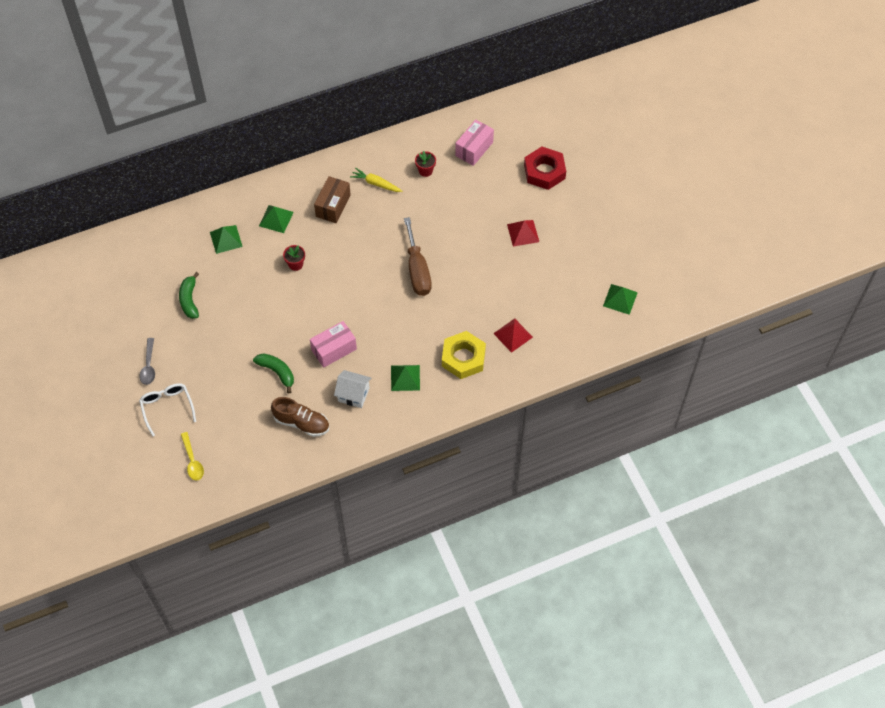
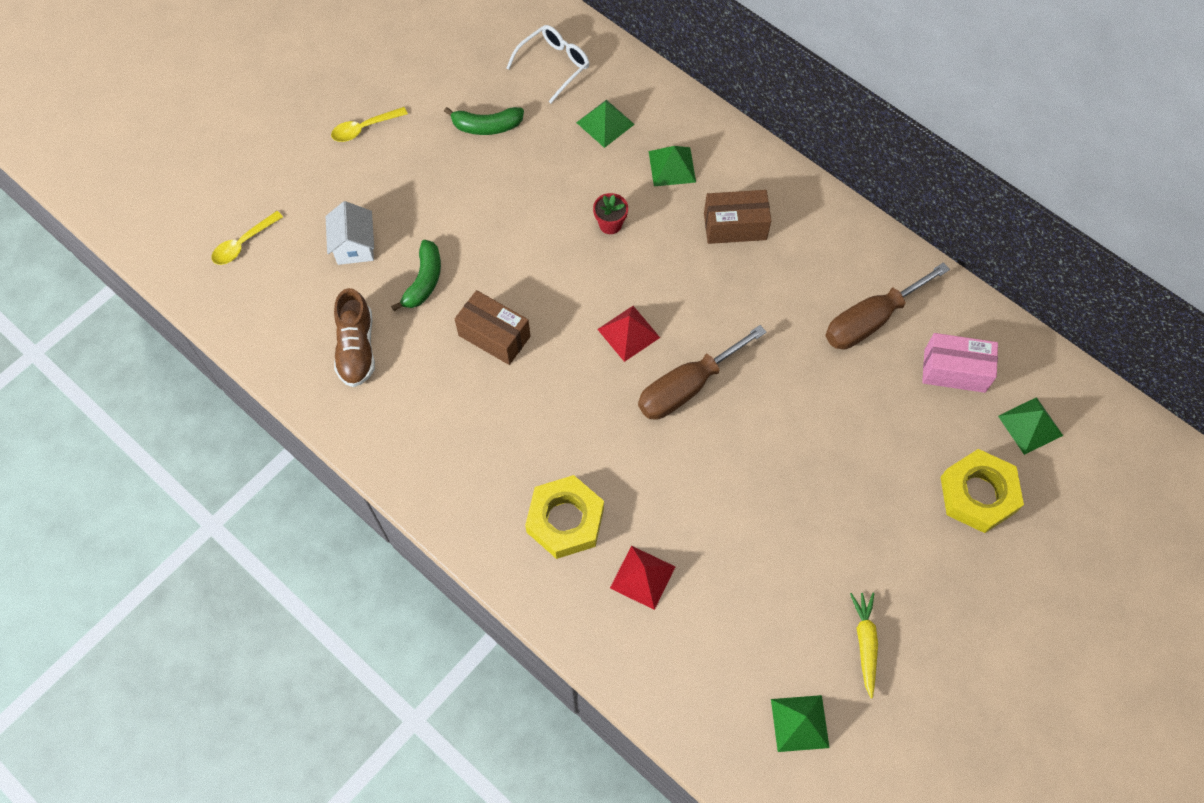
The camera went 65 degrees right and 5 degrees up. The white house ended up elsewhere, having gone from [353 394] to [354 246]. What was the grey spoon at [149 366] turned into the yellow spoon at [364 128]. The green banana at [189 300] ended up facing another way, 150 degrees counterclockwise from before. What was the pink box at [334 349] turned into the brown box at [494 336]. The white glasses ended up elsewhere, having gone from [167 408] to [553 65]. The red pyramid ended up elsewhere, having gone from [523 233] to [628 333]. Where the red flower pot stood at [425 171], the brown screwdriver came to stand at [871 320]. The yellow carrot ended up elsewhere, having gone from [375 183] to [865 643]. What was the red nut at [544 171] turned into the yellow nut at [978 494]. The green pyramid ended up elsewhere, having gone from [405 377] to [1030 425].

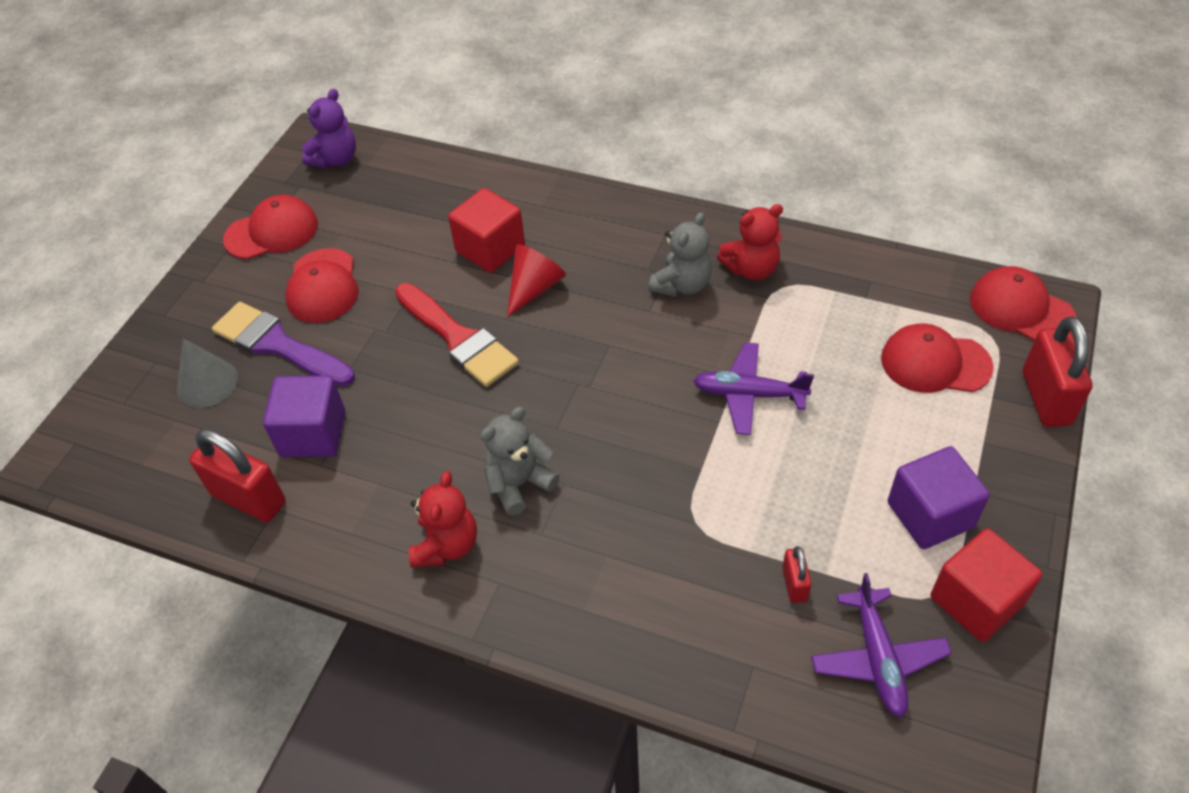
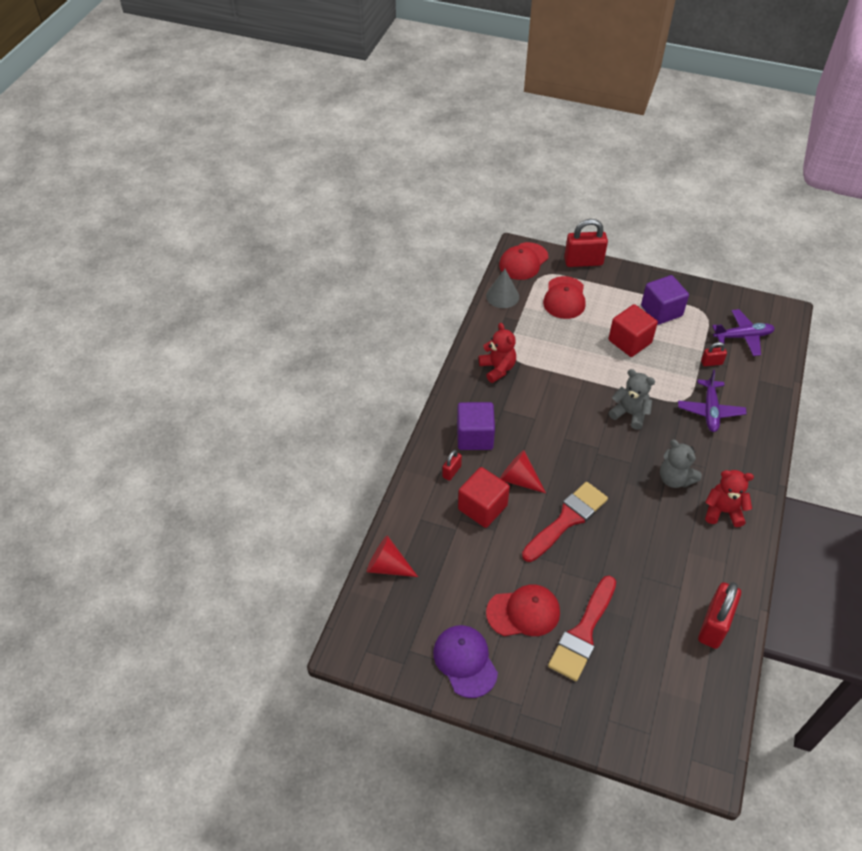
The camera went 95 degrees left and 0 degrees up. The second view gained the red cone at [387 566]. What was the red cap at [272 232] turned into the purple cap at [465 661]. The second view gained the red padlock at [451 471]. The purple cube ended up elsewhere, having gone from [313 434] to [474 436]. The grey cone ended up elsewhere, having gone from [207 383] to [502 296]. What was the purple brush at [278 345] turned into the red brush at [583 633]. The red cube ended up elsewhere, having gone from [976 601] to [629 341]. The grey teddy bear ended up elsewhere, having gone from [682 285] to [630 413]. The purple plane ended up elsewhere, having gone from [749 395] to [710 410]. The second view lost the purple teddy bear at [335 159].

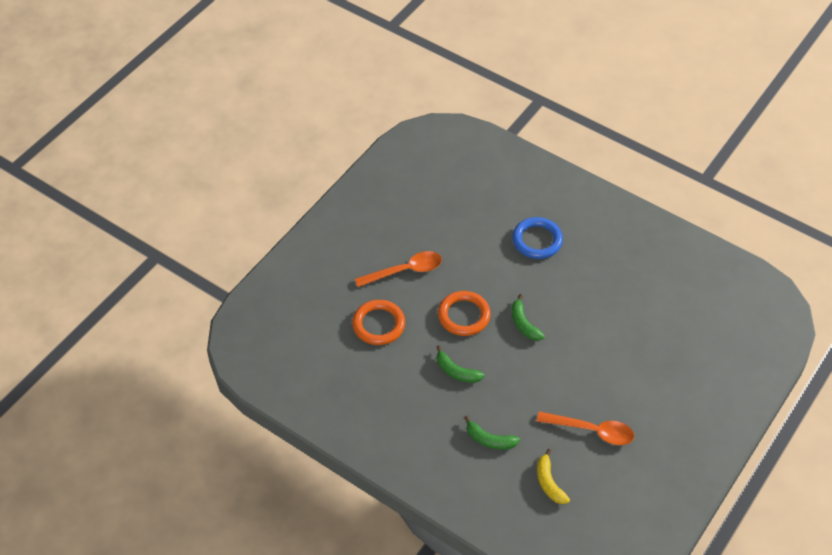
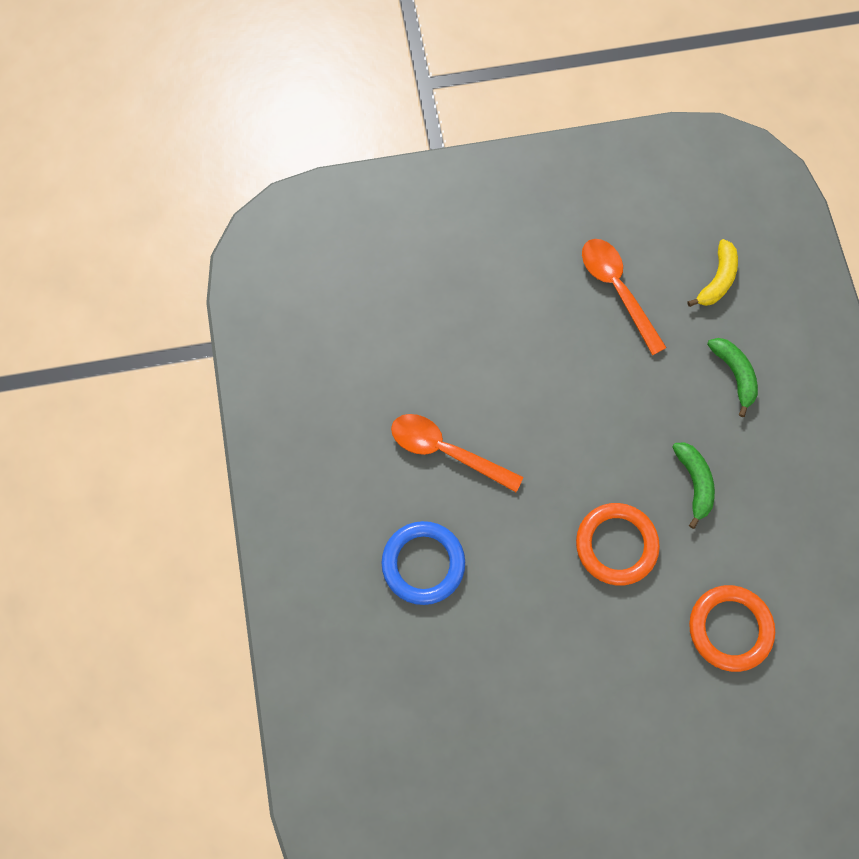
The camera went 135 degrees left and 20 degrees up. The orange spoon ended up elsewhere, having gone from [405 271] to [446 451]. The second view lost the green banana at [524 324].

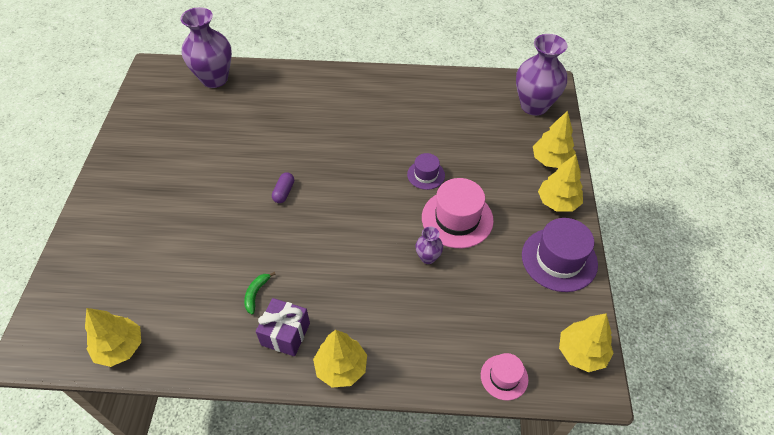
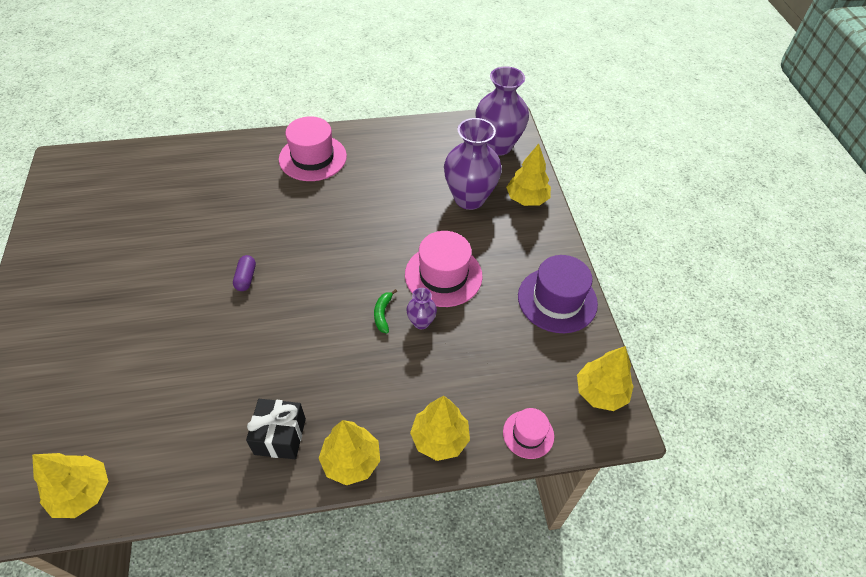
The camera went 15 degrees left and 0 degrees up. What was the purple gift at [285 334] turned into the black gift at [280 436]. The second view gained the pink hat at [313 158]. The green banana ended up elsewhere, having gone from [256 294] to [383 314]. The yellow tree ended up elsewhere, having gone from [557 202] to [439 438]. The purple vase ended up elsewhere, having gone from [214 79] to [469 198]. The second view lost the purple hat at [426 175].

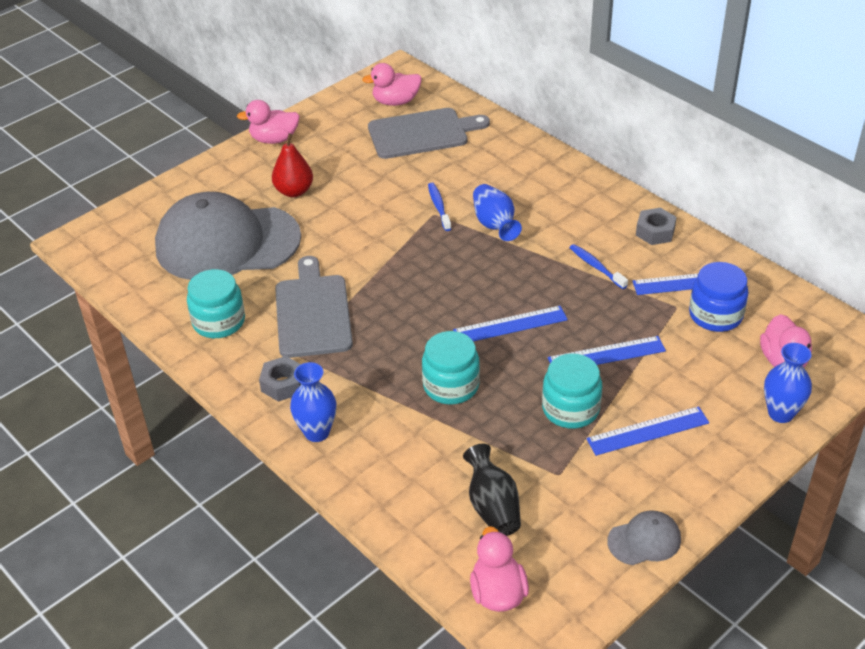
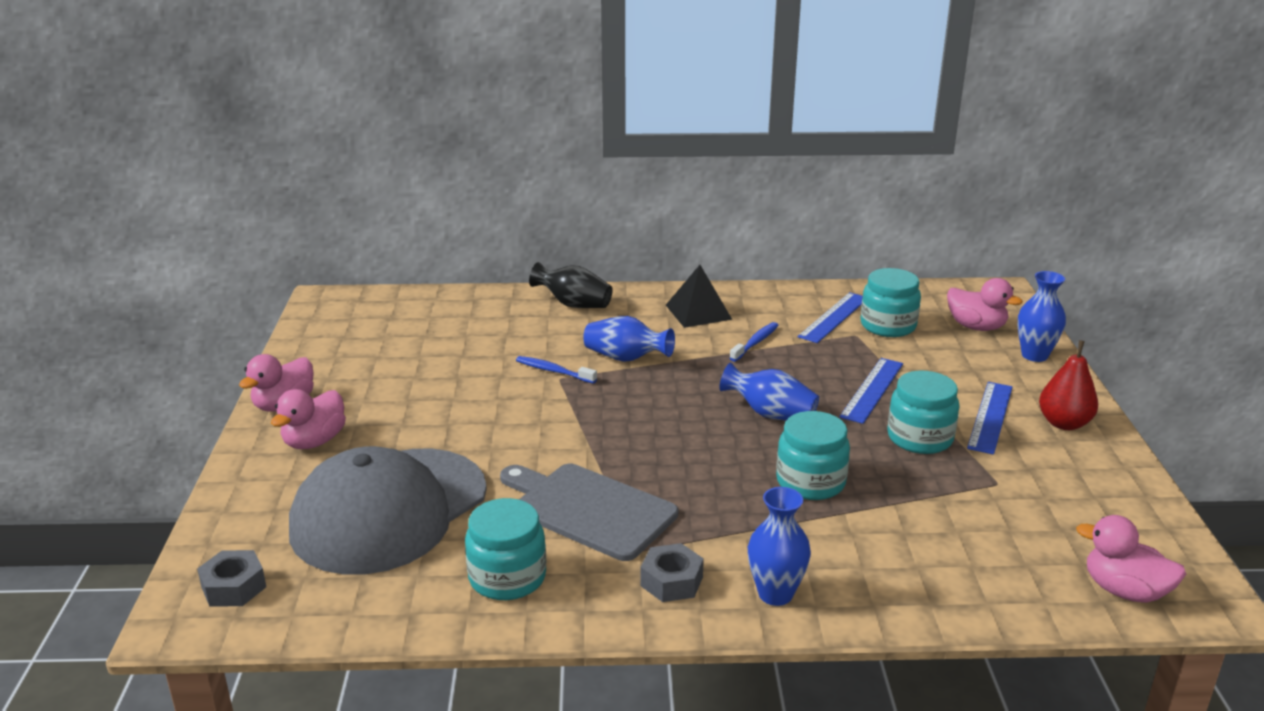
The camera went 50 degrees left and 15 degrees down. The grey nut ended up elsewhere, having gone from [655 232] to [233 587]. The pink duck ended up elsewhere, having gone from [395 102] to [314 441]. The black vase ended up elsewhere, having gone from [492 507] to [573 304]. The second view gained the black pyramid at [698 312]. Where the blue ruler stood at [510 325], the blue vase came to stand at [770 414]. The blue toothbrush at [596 267] ended up facing another way, 120 degrees clockwise from before. What was the blue jar at [715 315] turned into the turquoise jar at [888 326]. The red pear ended up elsewhere, having gone from [294 191] to [1064 423]. The second view lost the grey cutting board at [422 133]. The second view lost the grey cap at [644 540].

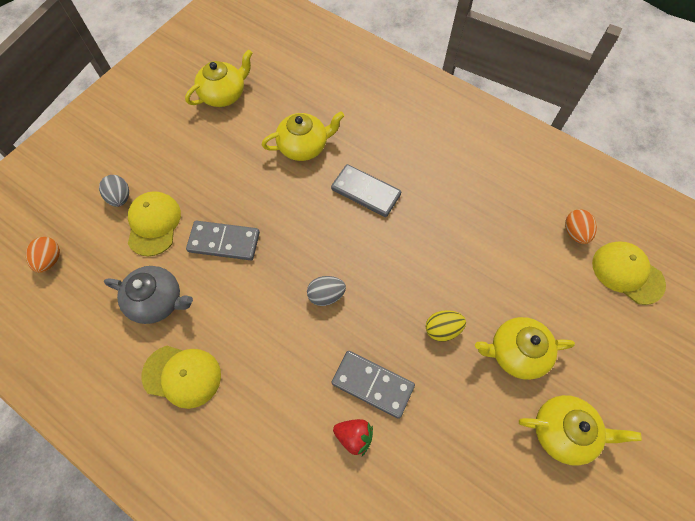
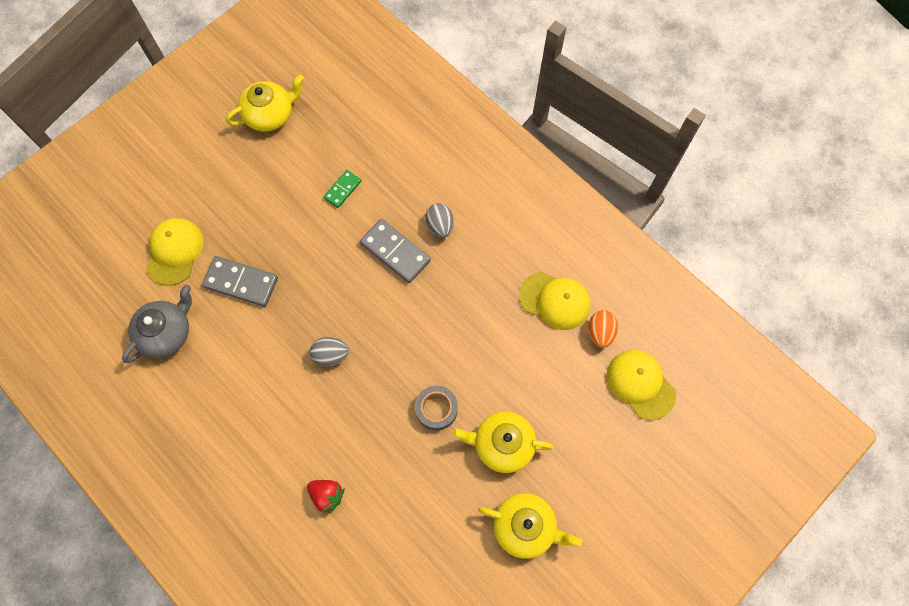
The camera went 10 degrees right and 5 degrees up. The grey teapot at [157 301] ended up facing another way, 75 degrees counterclockwise from before. Where the yellow teapot stood at [304 146], the green domino came to stand at [342 189]. Where the yellow egg stood at [442 329], the grey tape came to stand at [436 409]. The grey egg ended up elsewhere, having gone from [120 197] to [440 226]. The yellow cap ended up elsewhere, having gone from [182 375] to [555 300]. The second view lost the orange egg at [50 260]. The second view lost the grey domino at [372 384].

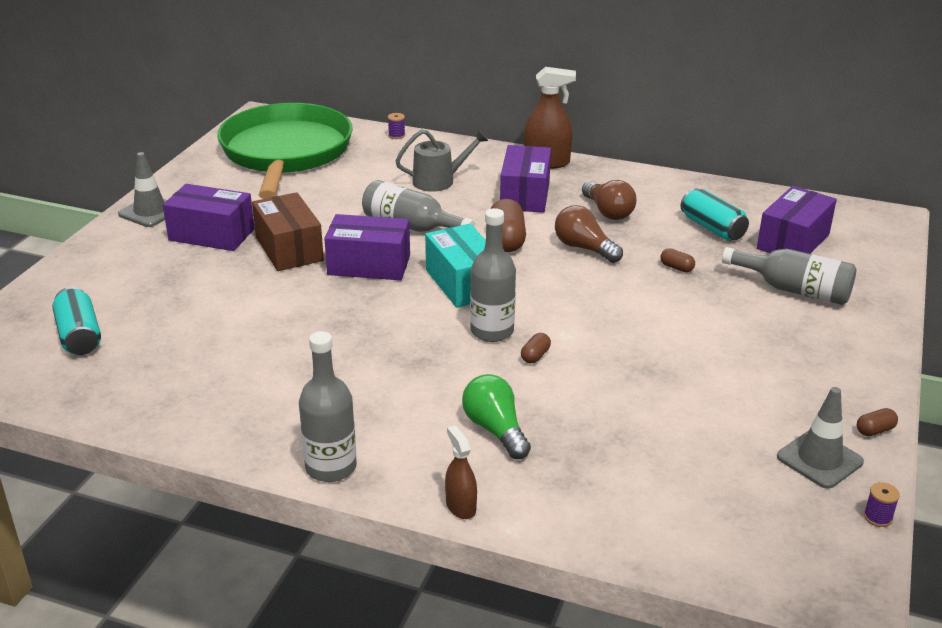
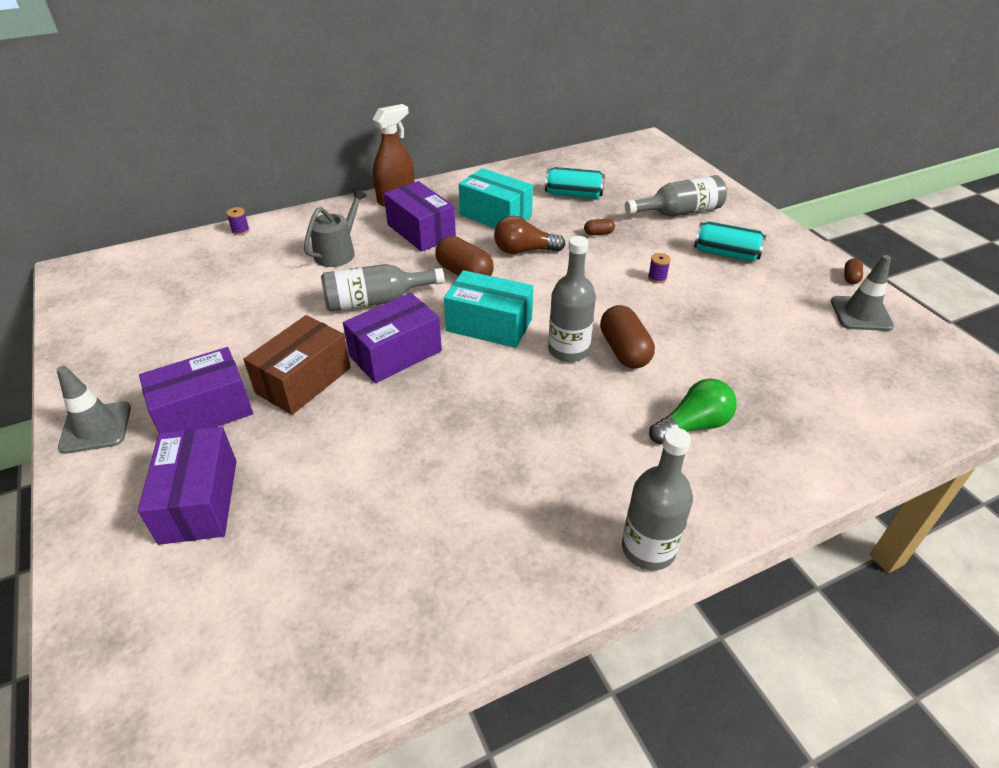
The camera went 45 degrees left and 10 degrees up. The purple box ended up elsewhere, having gone from [793 241] to [199 500]. The brown box at [289 249] ended up facing another way, 75 degrees counterclockwise from before. Where the brown light bulb stood at [608 212], the turquoise box came to stand at [495 215]. The size of the brown capsule at [535 356] changed by a factor of 2.04. The purple spool ended up elsewhere, having gone from [877 517] to [657 278]. The green light bulb at [495 430] ended up facing another way, 135 degrees clockwise from before. The turquoise can ended up elsewhere, having gone from [79 336] to [726 254]. The second view lost the green pan at [286 152]. The second view lost the brown spray bottle at [460 506].

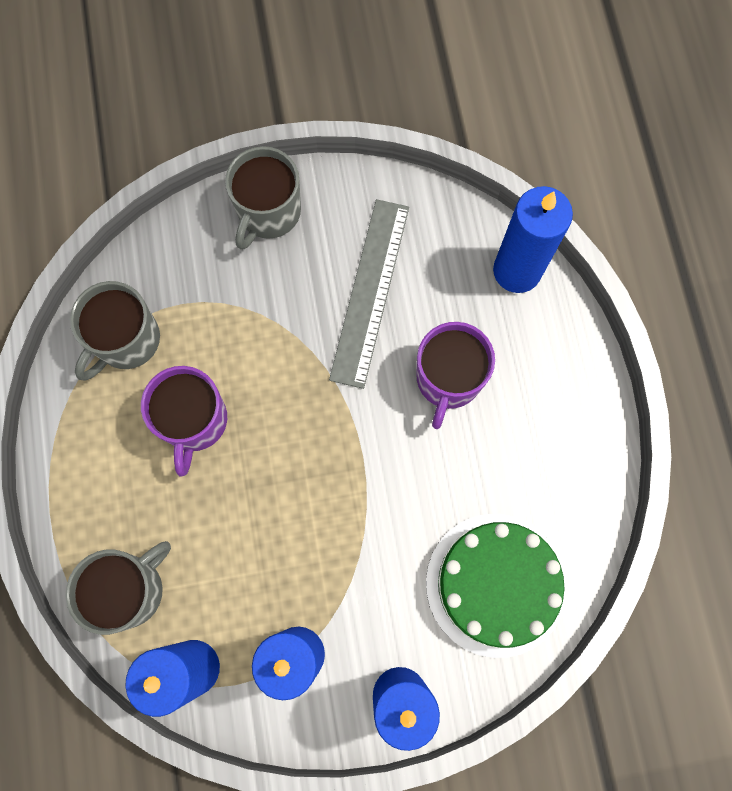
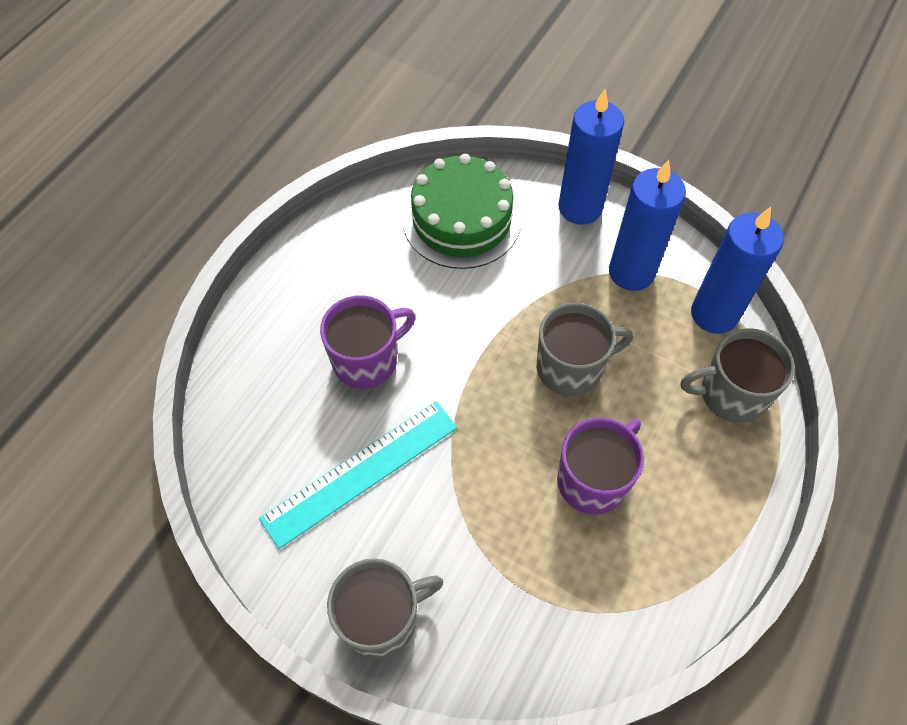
The camera went 140 degrees left and 15 degrees down. What was the grey ruler at [370 292] turned into the turquoise ruler at [361 472]. The grey mug ended up elsewhere, having gone from [126 340] to [570 368]. The second view lost the blue candle at [517 271].

